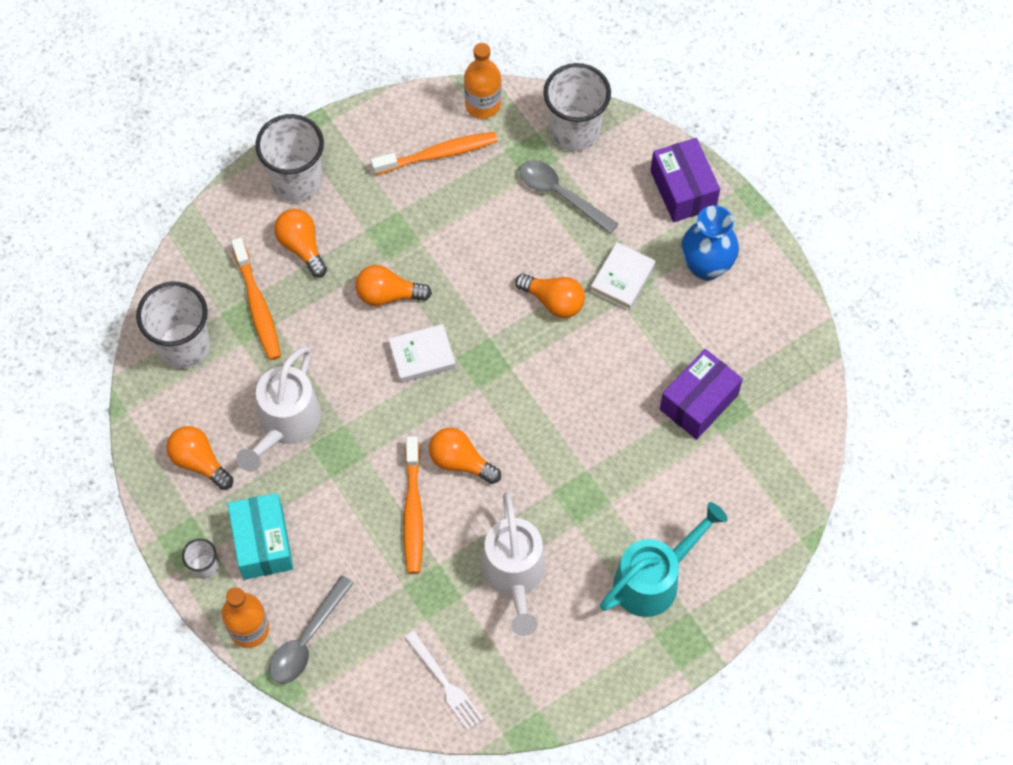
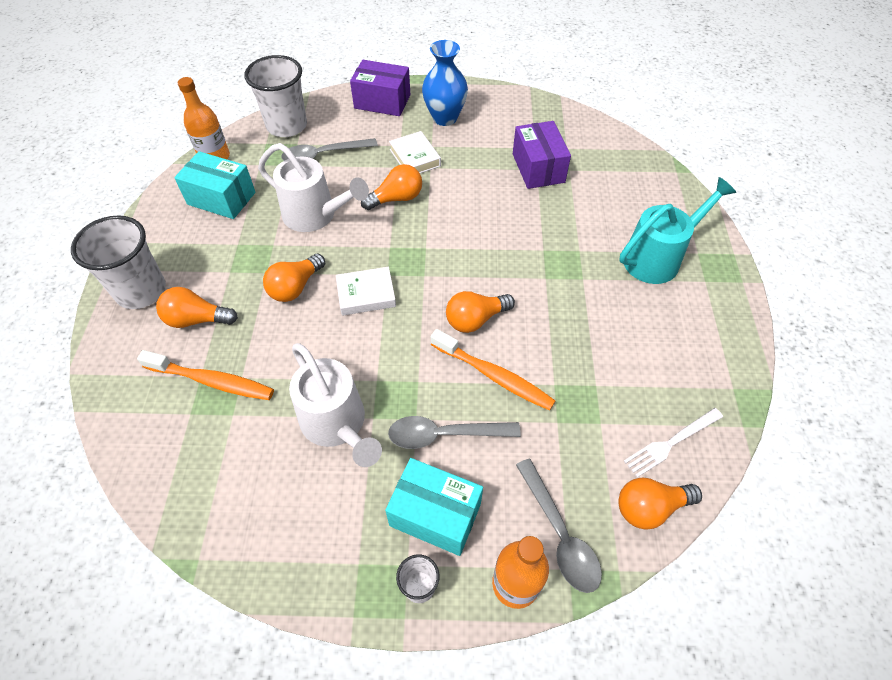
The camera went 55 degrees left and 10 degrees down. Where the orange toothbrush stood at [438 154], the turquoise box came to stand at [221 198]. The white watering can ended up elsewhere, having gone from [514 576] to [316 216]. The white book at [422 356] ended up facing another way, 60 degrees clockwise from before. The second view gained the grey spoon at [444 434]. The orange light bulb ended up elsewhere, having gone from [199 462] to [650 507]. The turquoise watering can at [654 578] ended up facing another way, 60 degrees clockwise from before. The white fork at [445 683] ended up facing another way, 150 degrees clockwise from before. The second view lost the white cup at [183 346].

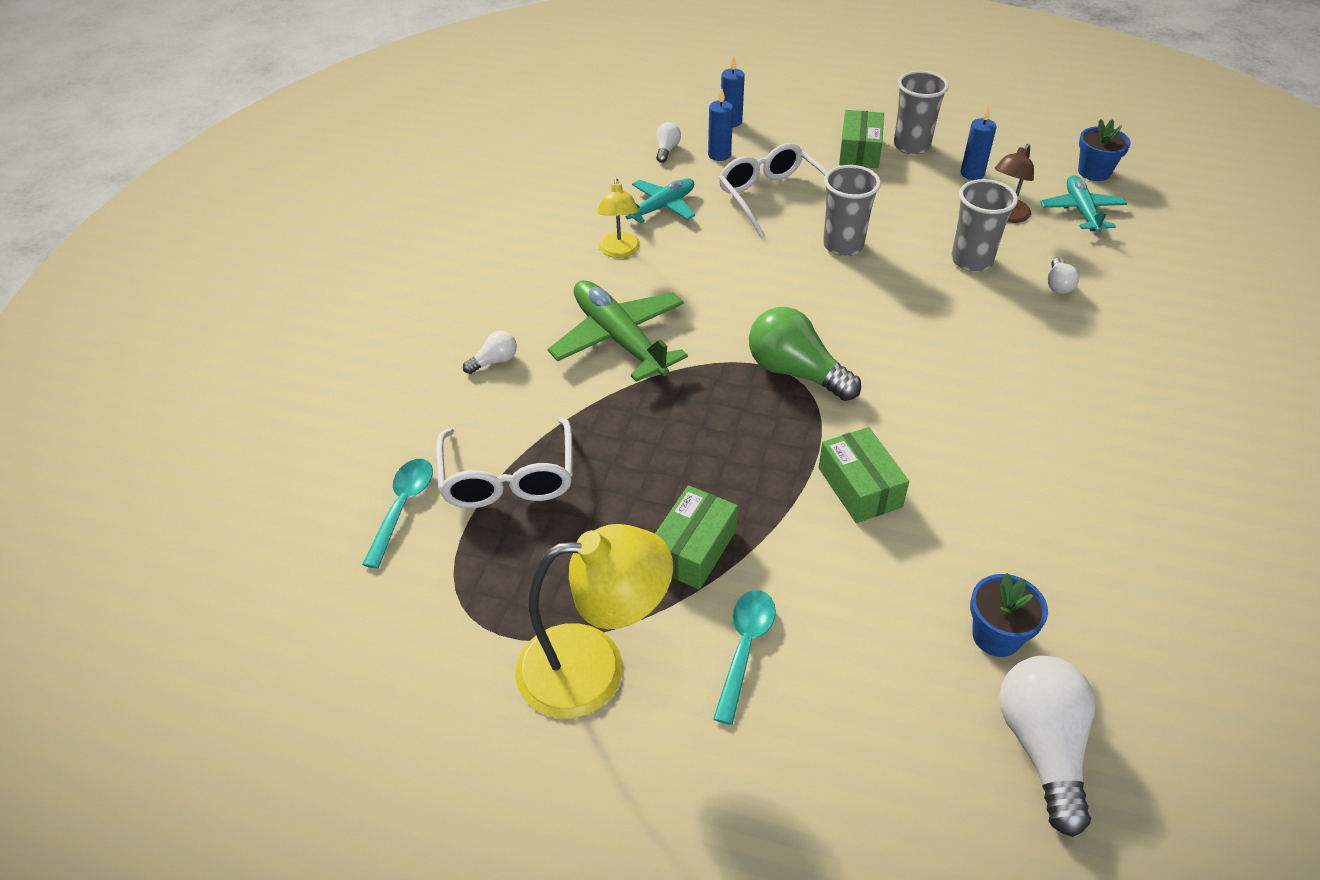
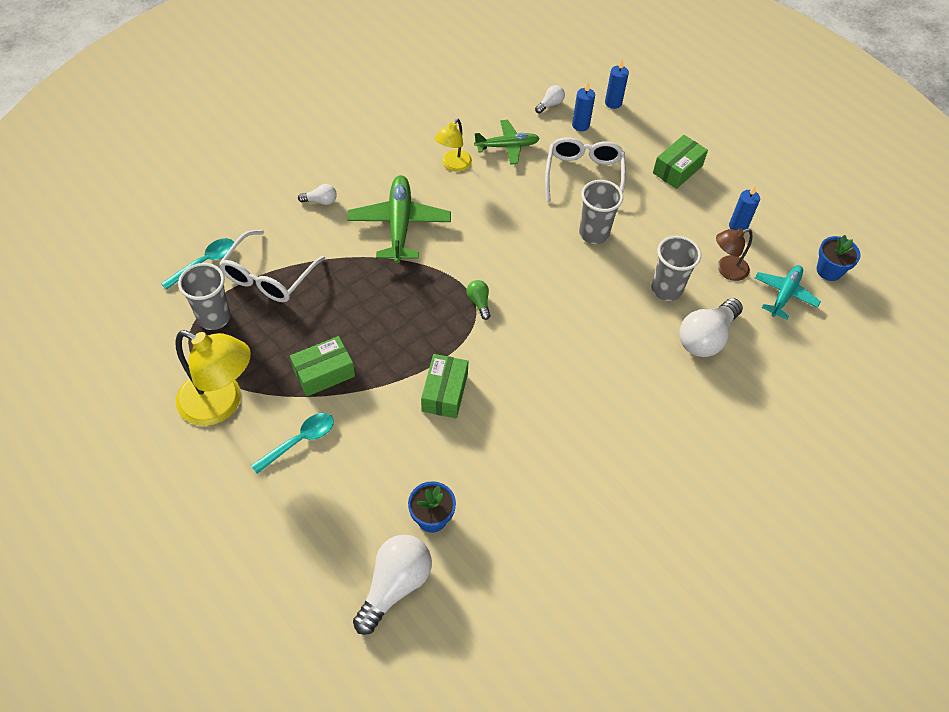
The camera went 30 degrees right and 10 degrees up. The grey cup ended up elsewhere, having gone from [911 146] to [214 318]. The size of the green light bulb at [796 372] changed by a factor of 0.48. What was the turquoise plane at [662 207] turned into the green plane at [507 146]. The size of the white light bulb at [1058 284] changed by a factor of 2.07.

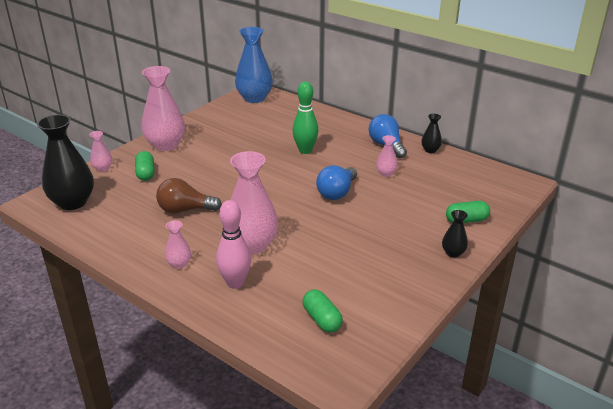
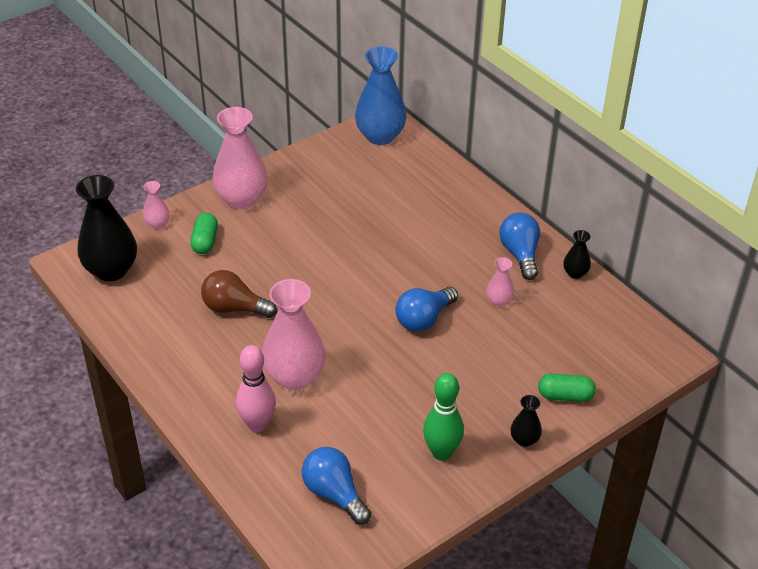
The camera went 15 degrees right and 10 degrees up. Where the green capsule stood at [322 319], the blue light bulb came to stand at [334 494]. The green bowling pin ended up elsewhere, having gone from [305 150] to [441 452]. The second view lost the pink vase at [179 264].

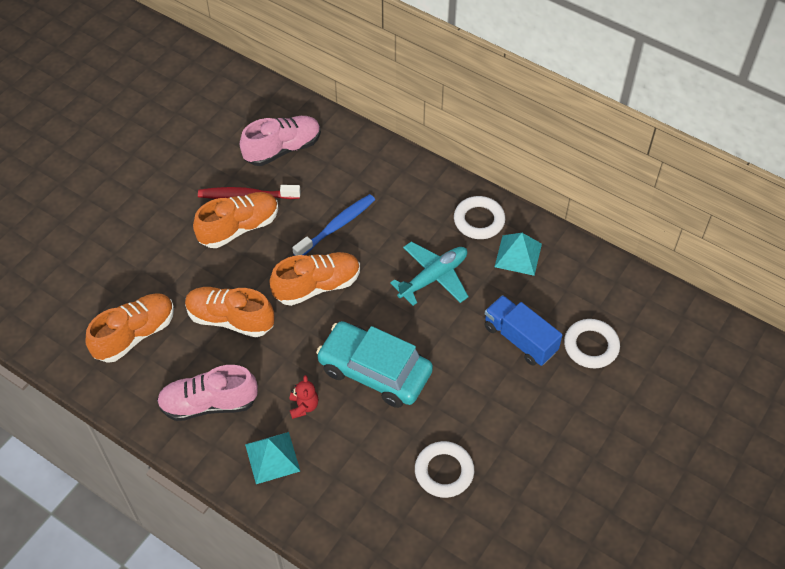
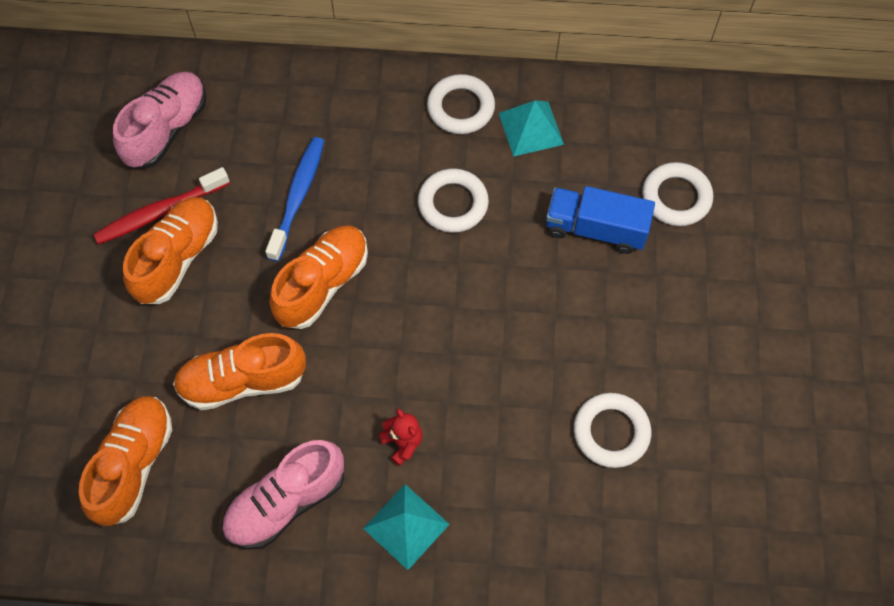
The camera went 30 degrees left and 10 degrees up. Where the turquoise plane stood at [433 277], the white ring came to stand at [453 204]. The second view lost the turquoise car at [374 371].

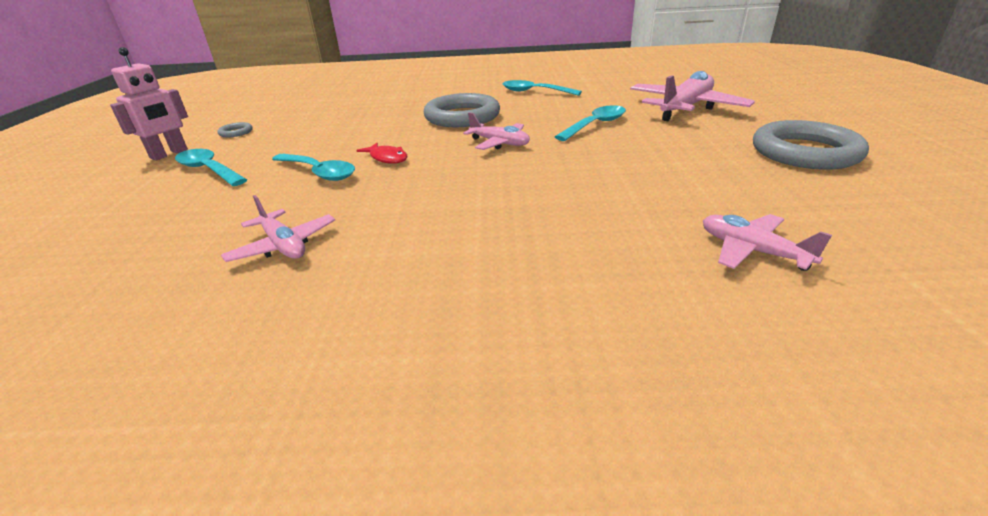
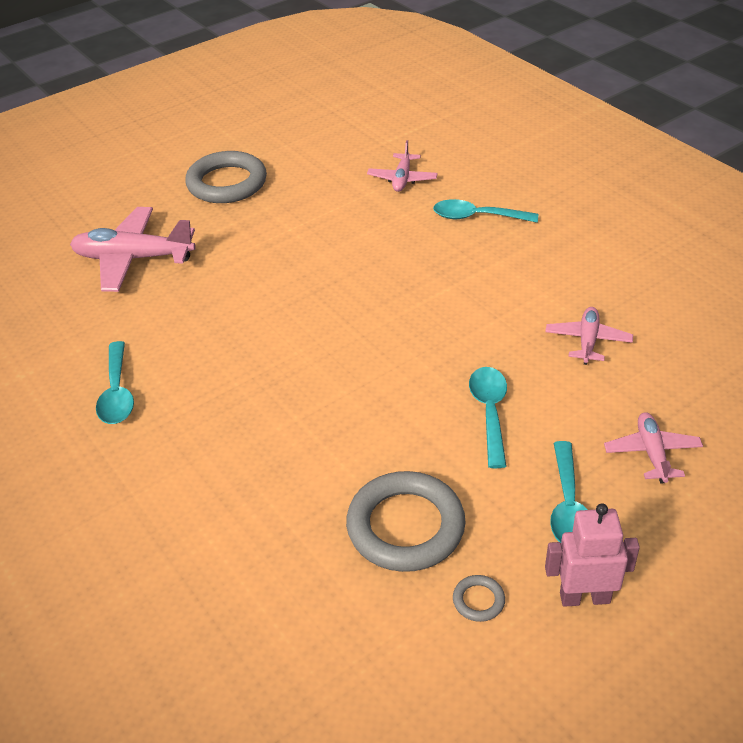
The camera went 125 degrees left and 10 degrees up. The grey ring ended up elsewhere, having gone from [462 117] to [405 526]. The turquoise spoon ended up elsewhere, having gone from [595 125] to [477 217]. The pink plane ended up elsewhere, having gone from [499 143] to [652 453]. The second view lost the red fish at [387 158].

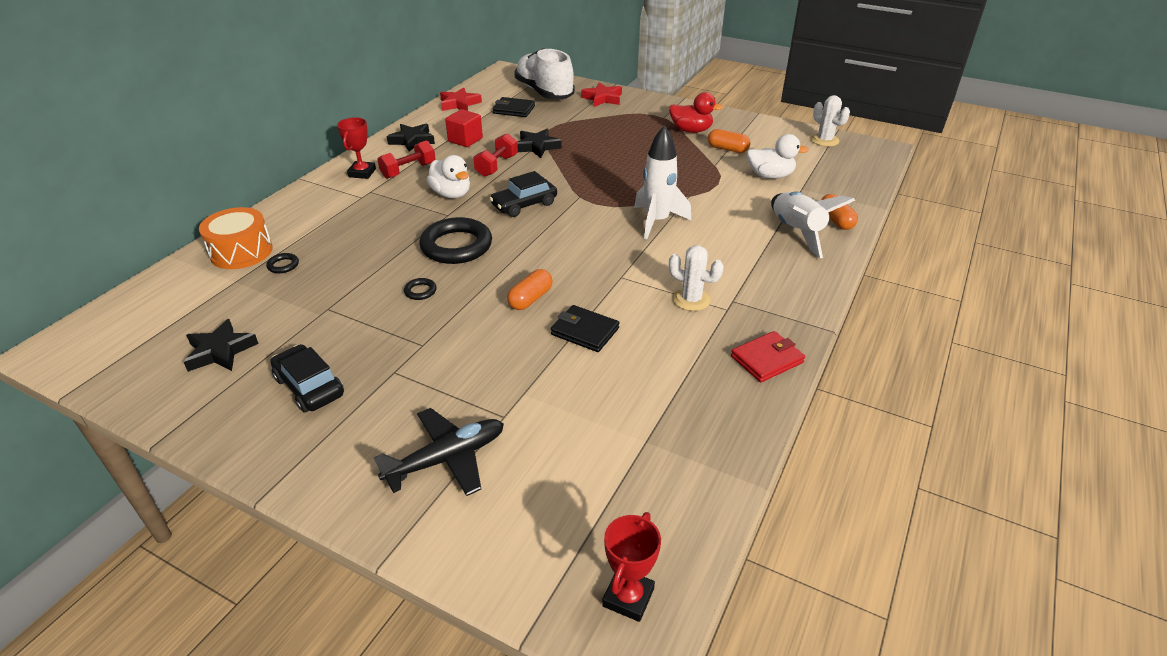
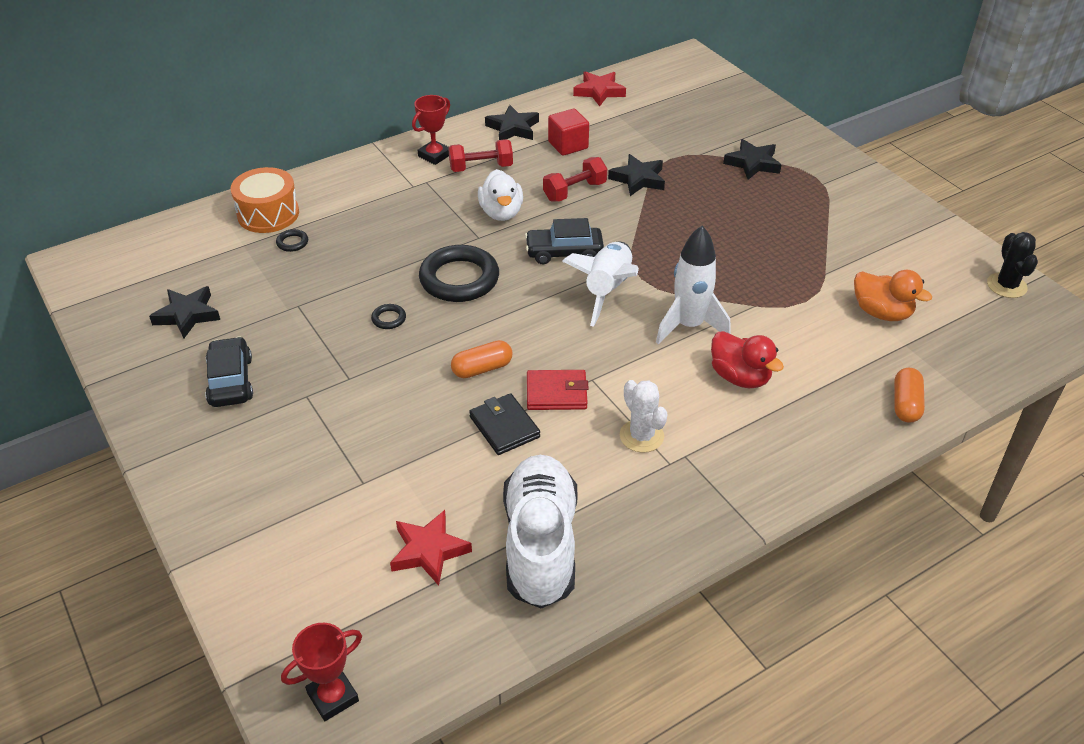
The camera went 30 degrees right and 5 degrees up. The red star ended up elsewhere, having gone from [602 98] to [429 551]. The white shoe ended up elsewhere, having gone from [544 92] to [540 544]. The red wallet ended up elsewhere, having gone from [767 359] to [556 393]. The white rocket ended up elsewhere, having gone from [796 232] to [607 290]. The red duck ended up elsewhere, having gone from [691 130] to [740 377]. The second view gained the black star at [753 163]. What was the white duck at [770 176] turned into the orange duck at [881 313]. What was the white cactus at [824 140] turned into the black cactus at [1006 285]. The second view lost the black plane at [447 459]. The second view lost the black wallet at [514 110]. The second view lost the orange capsule at [727 149].

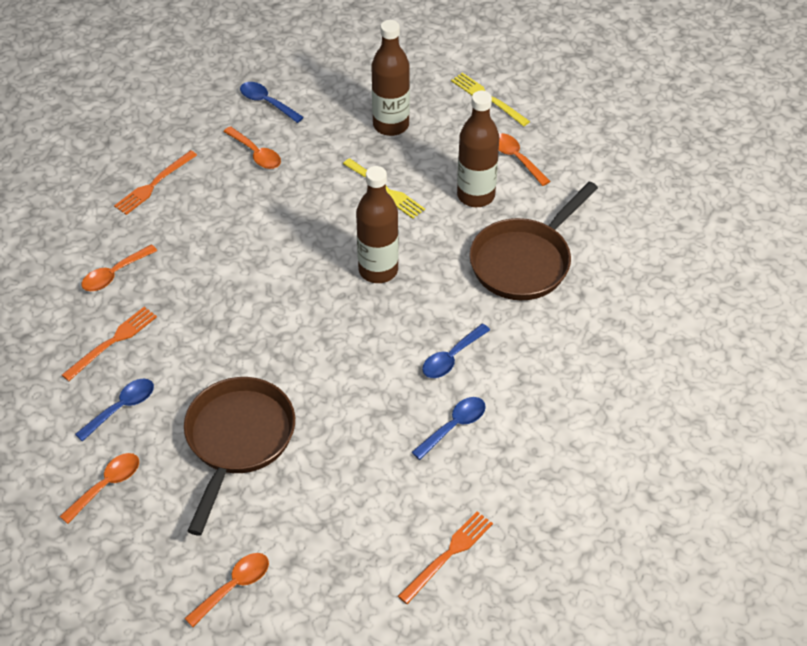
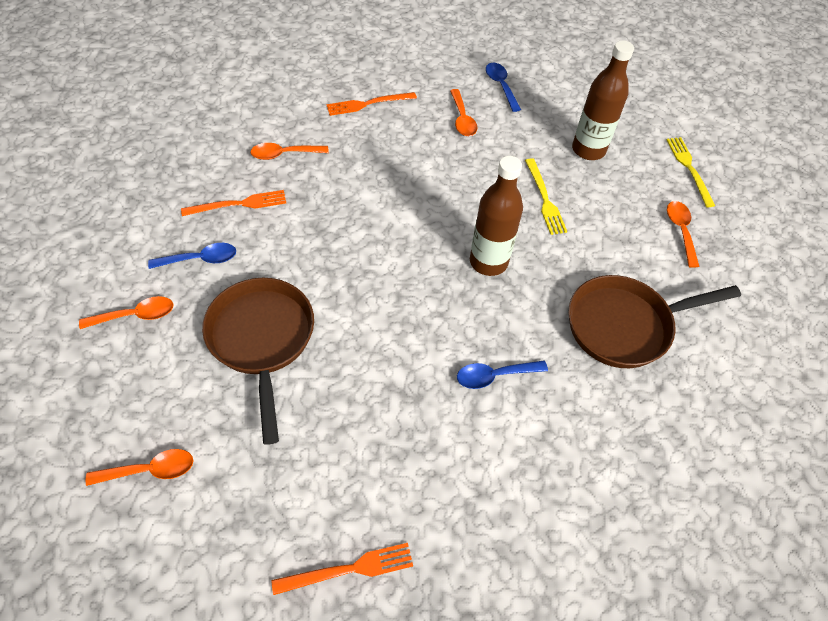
The camera went 30 degrees right and 5 degrees up. The brown pan at [238 440] ended up facing another way, 60 degrees counterclockwise from before. The second view lost the blue spoon at [454 426]. The second view lost the brown bottle at [476 195].

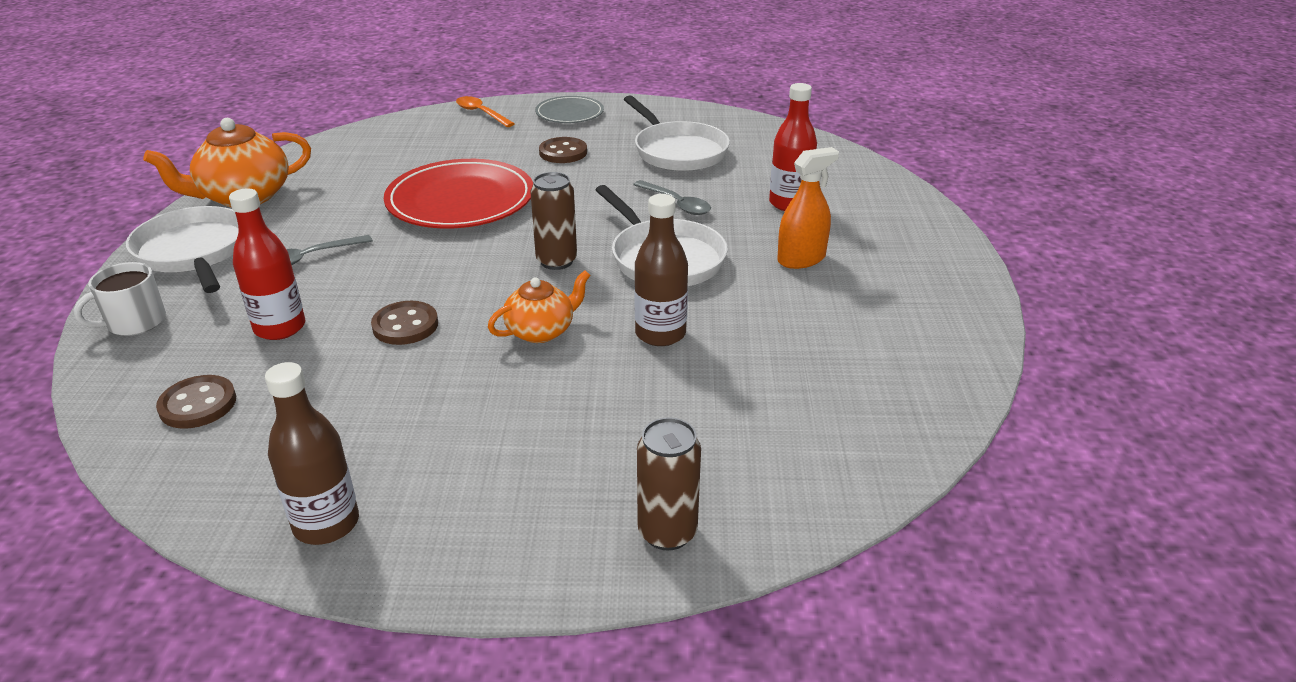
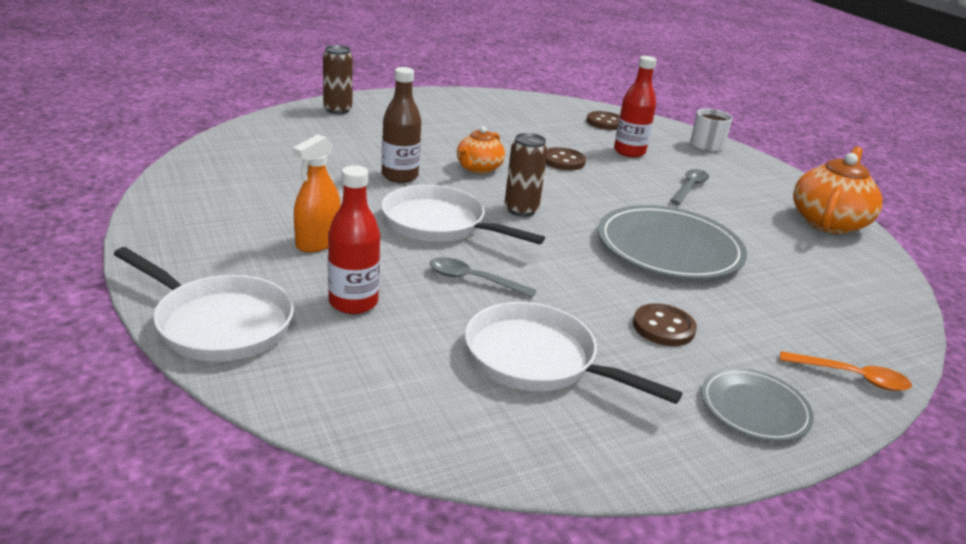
The camera went 150 degrees right and 5 degrees down. The white pan ended up elsewhere, having gone from [194 252] to [218 324]. What was the red plate at [460 200] turned into the grey plate at [669 248]. The second view lost the brown bottle at [326 524].

